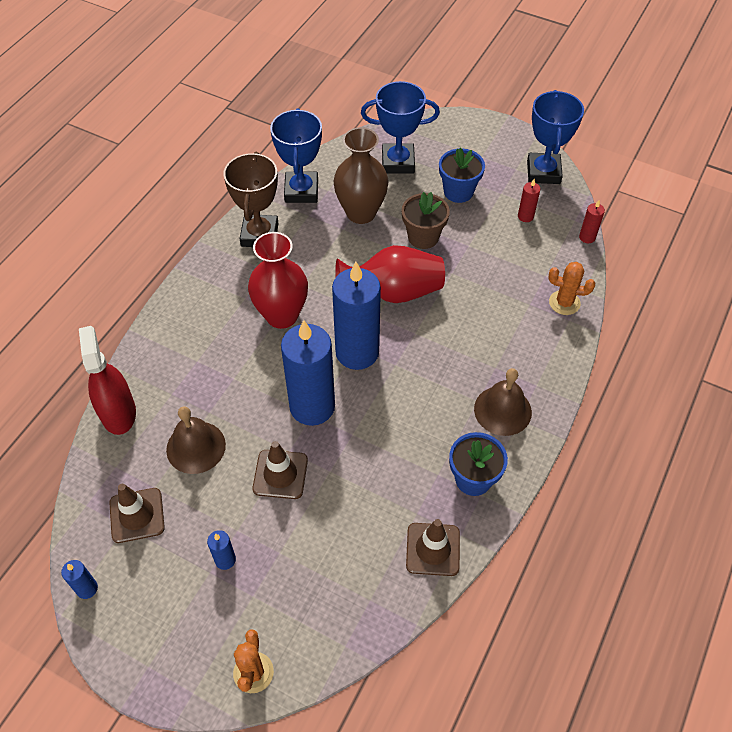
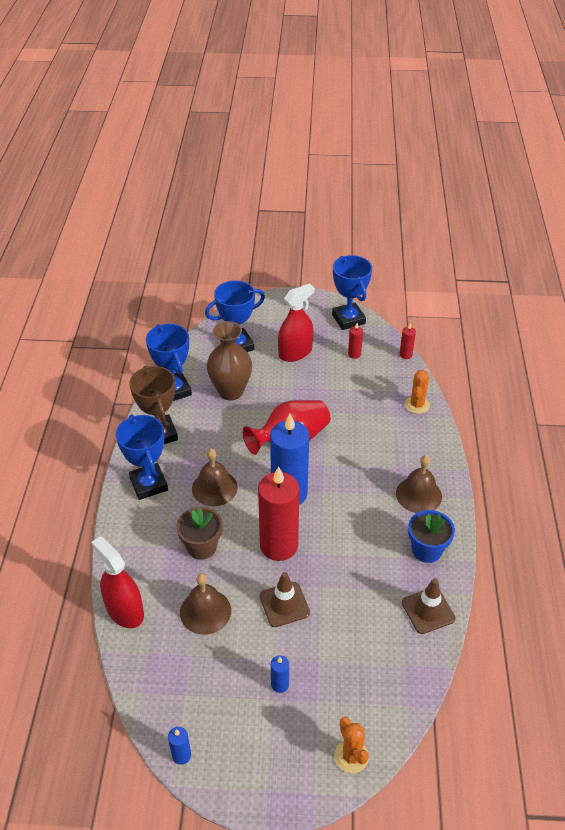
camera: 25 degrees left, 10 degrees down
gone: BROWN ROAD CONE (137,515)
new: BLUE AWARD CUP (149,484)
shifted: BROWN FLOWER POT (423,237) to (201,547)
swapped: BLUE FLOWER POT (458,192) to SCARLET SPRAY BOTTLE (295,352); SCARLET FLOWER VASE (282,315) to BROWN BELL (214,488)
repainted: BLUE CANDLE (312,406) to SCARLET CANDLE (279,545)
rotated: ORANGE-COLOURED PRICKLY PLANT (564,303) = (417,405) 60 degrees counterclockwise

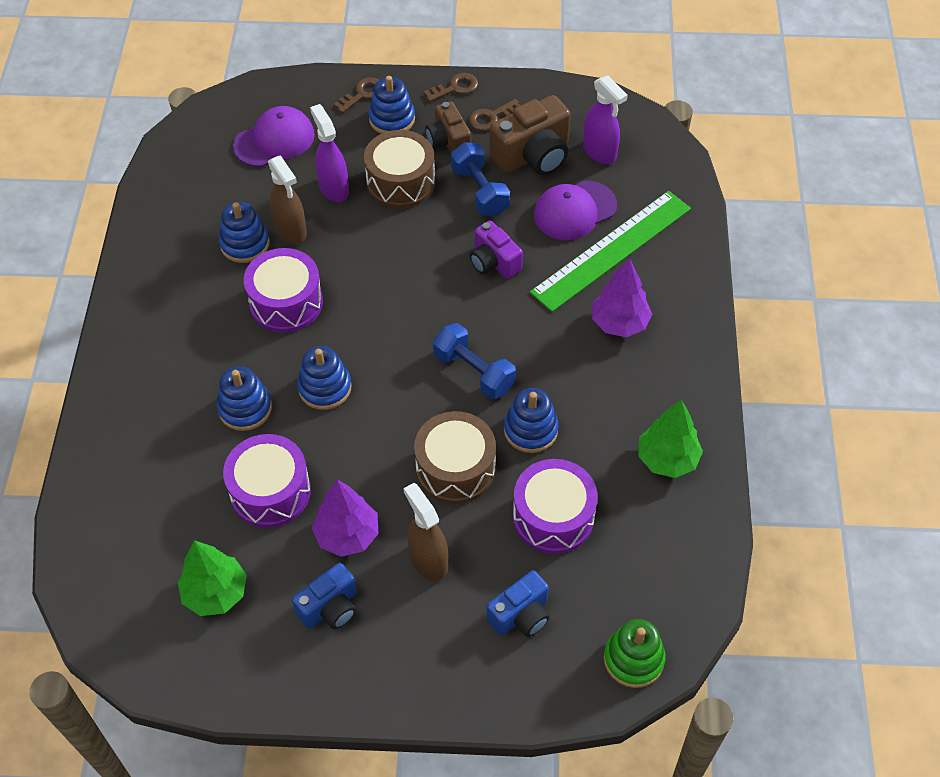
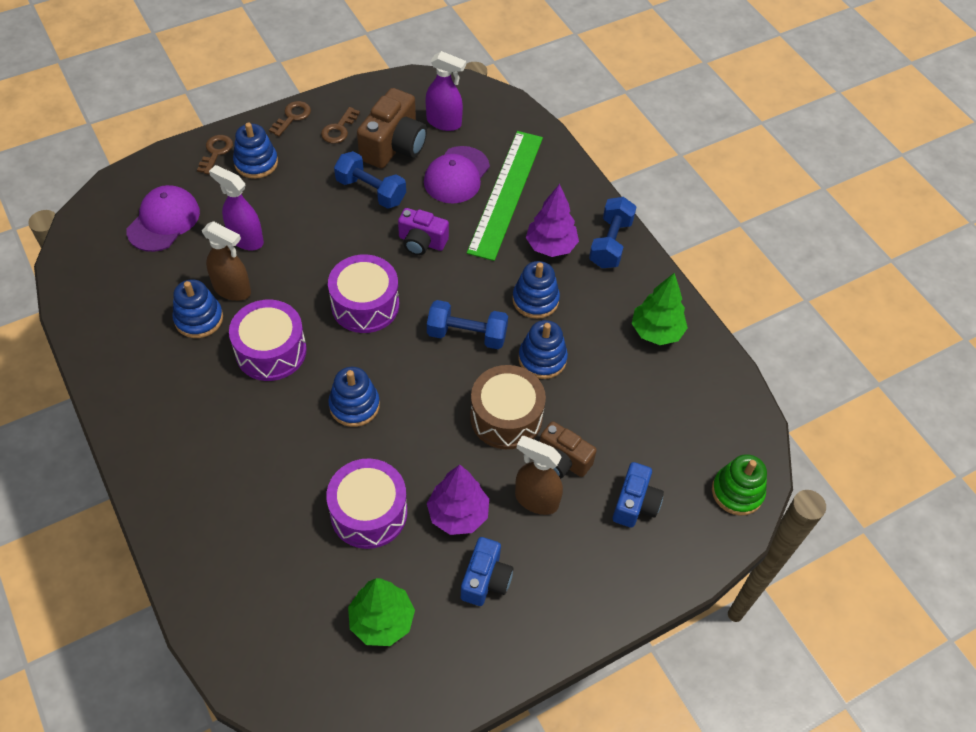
camera: 35 degrees left, 0 degrees up
gone: BROWN TOY DRUM (401,182)
new: BLUE FREE WEIGHT (610,243)
shifted: BROWN COMPACT CAMERA (448,141) to (562,461); BLUE STACKING TOY (245,408) to (535,300); PURPLE TOY DRUM (553,517) to (365,305)

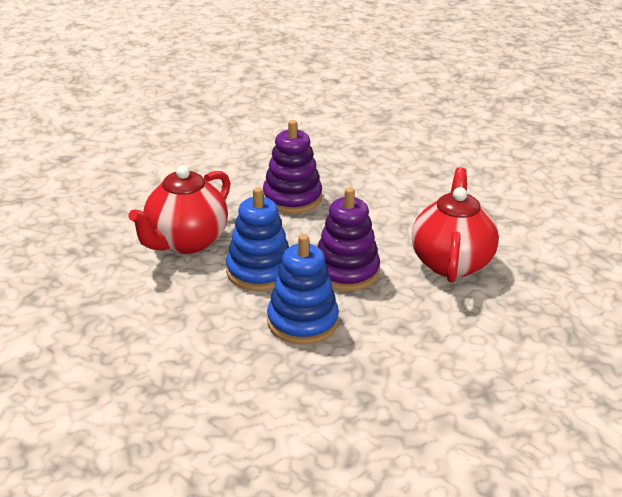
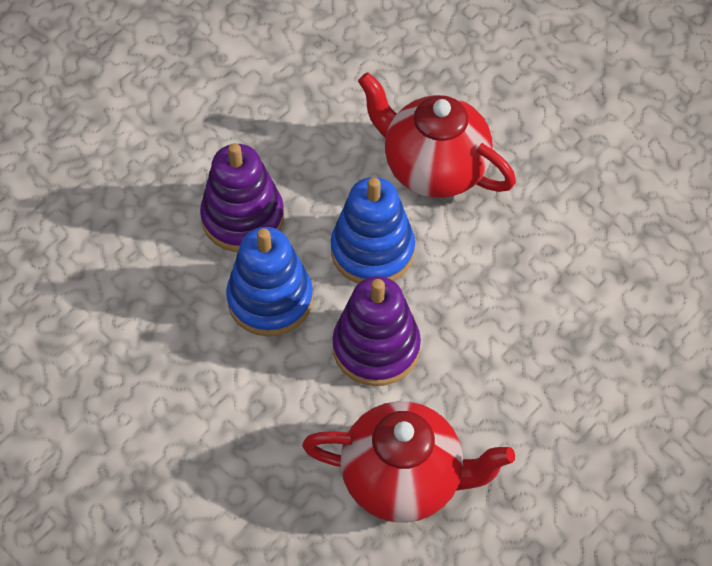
camera: 90 degrees right, 25 degrees up
shifted: PURPLE STACKING TOY (292,198) to (243,218)

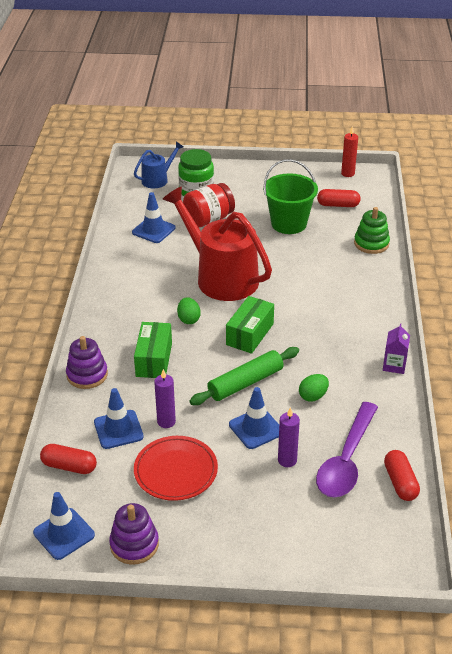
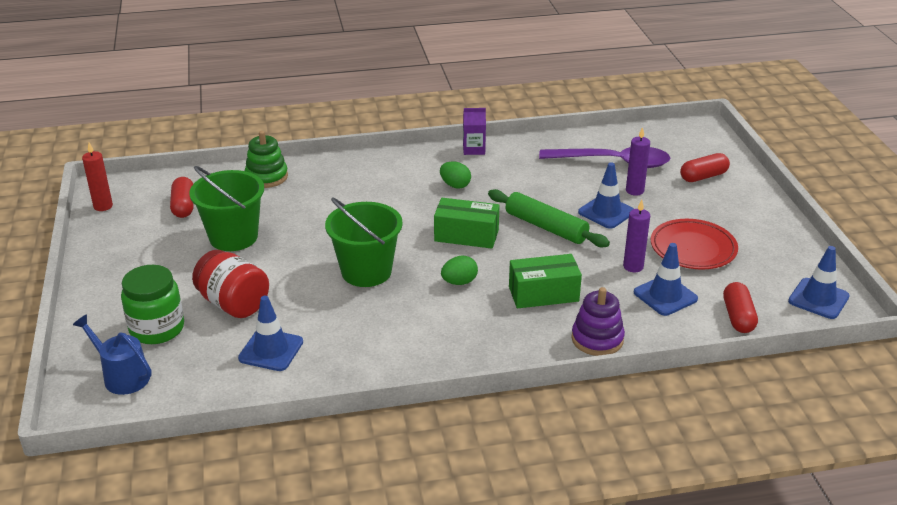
camera: 105 degrees left, 5 degrees down
gone: PURPLE STACKING TOY (134,544)
shifted: LEAF-GREEN EGG SHAPE (313,396) to (455,185); SCARLET CAPSULE (400,482) to (703,176)
swapped: SCARLET WATERING POT (221,277) to LEAF-GREEN PAIL (366,271)

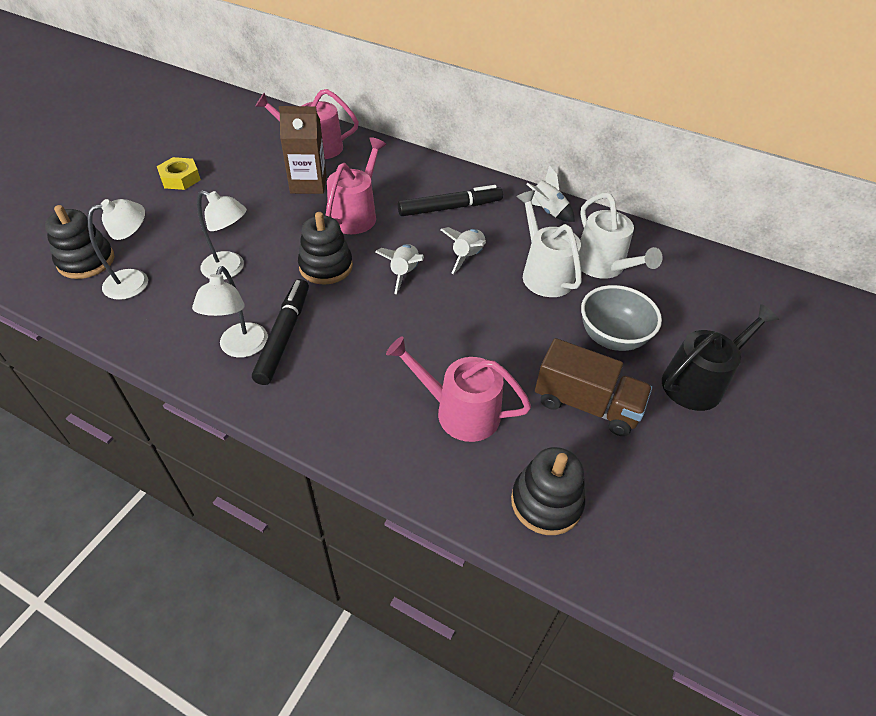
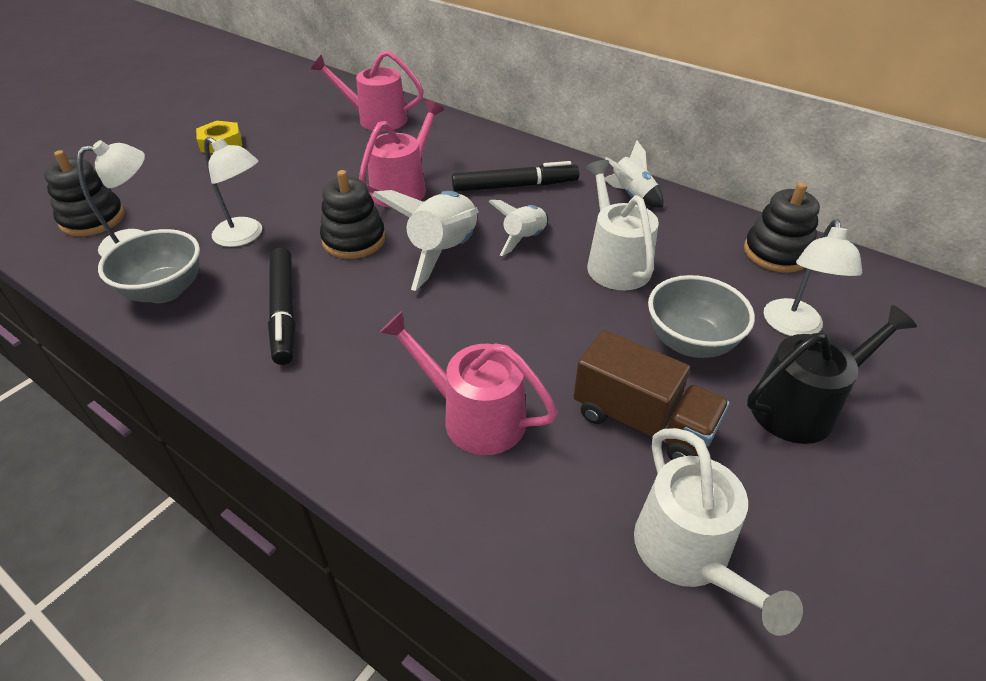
camera: 10 degrees right, 5 degrees down
gone: BROWN MILK CARTON (308,184)
new: GRAY DEEP DISH (165,291)
shifted: PURE WHITE WATERING POT (603,266) to (688,554); PURE WHITE DESK LAMP (241,348) to (793,327); BLACK STACKING TOY (546,502) to (776,253)
rotated: BLACK FELT PEN (284,336) = (284,311) 150 degrees clockwise
scaled: PURE WHITE SPACESHIP (404,273) = (443,252) x1.72

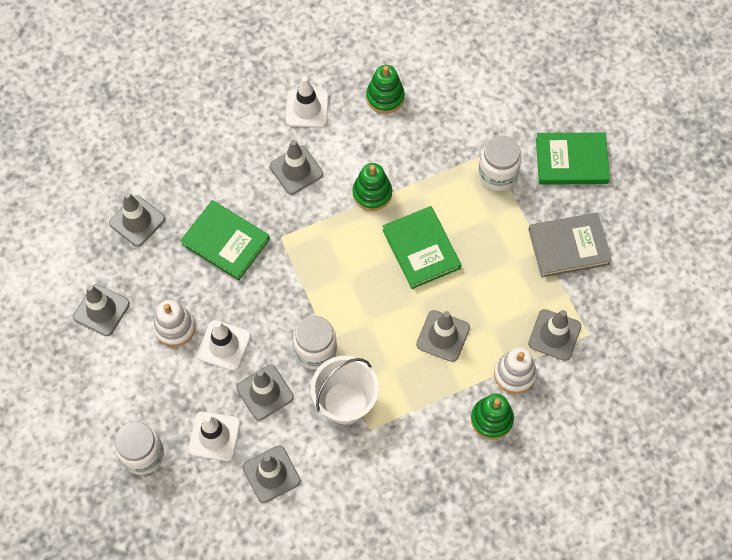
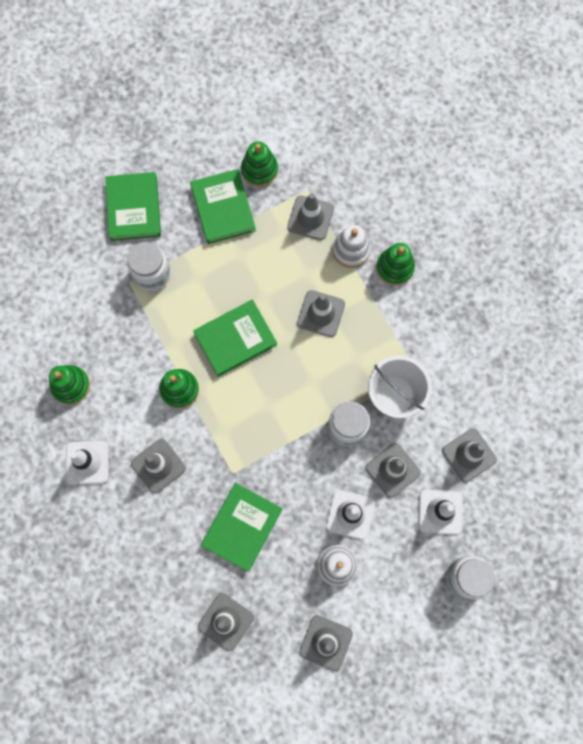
camera: 95 degrees left, 10 degrees up
new: LEAF-GREEN STACKING TOY (259,170)
repainted: GRAY BOOK (568,246) to LEAF-GREEN BOOK (223,208)

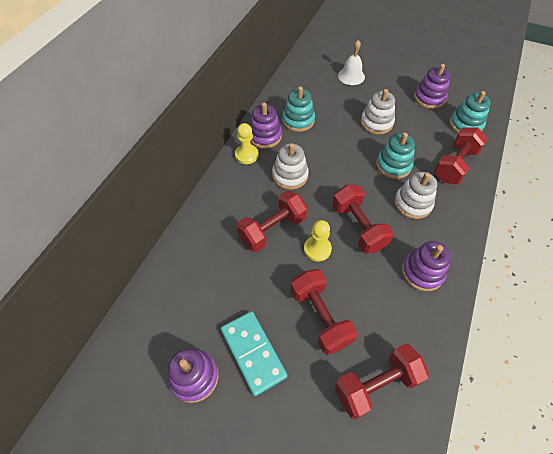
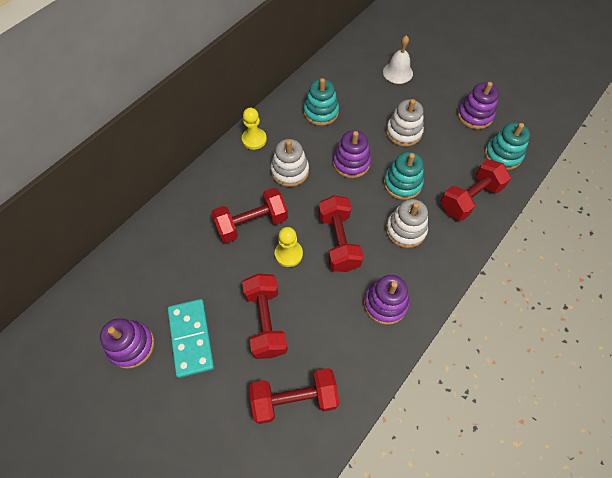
camera: 15 degrees right, 5 degrees up
shifted: PURPLE STACKING TOY (265,136) to (351,163)

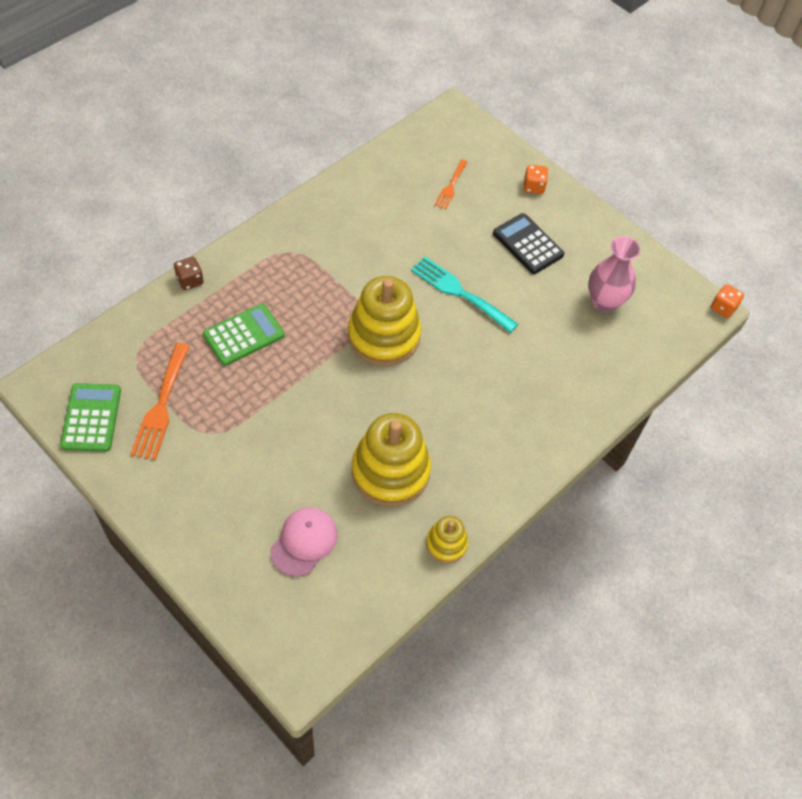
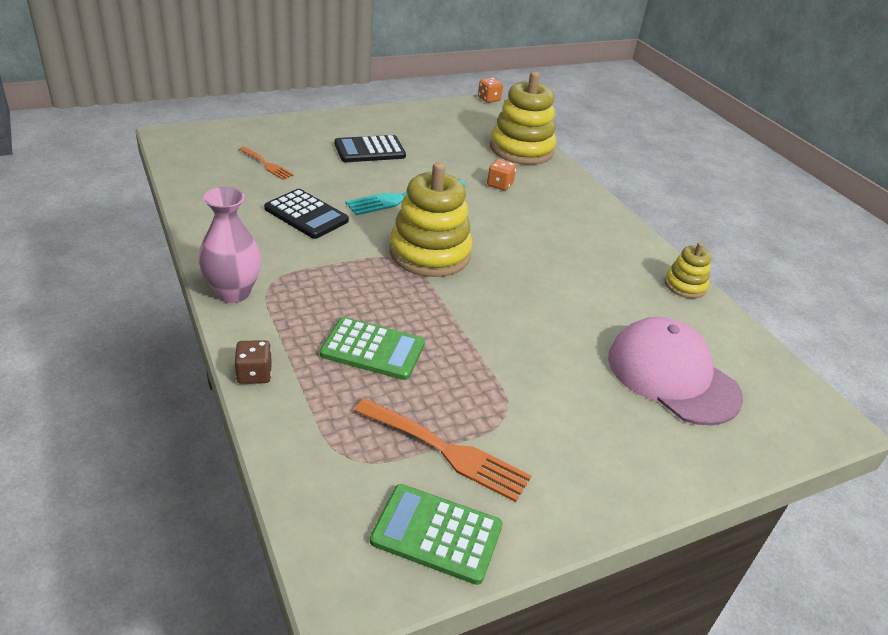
camera: 70 degrees left, 20 degrees down
new: BLACK CALCULATOR (306,215)
shifted: ORANGE-COLOURED DICE (533,187) to (499,185); ROSE-PINK FLOWER VASE (604,302) to (233,292); BRIGHT YELLOW STACKING TOY (390,471) to (521,149)
rotated: LEAF-GREEN CALCULATOR (244,335) = (373,349) 120 degrees clockwise
scaled: ROSE-PINK CAP (304,542) = (672,376) x1.60

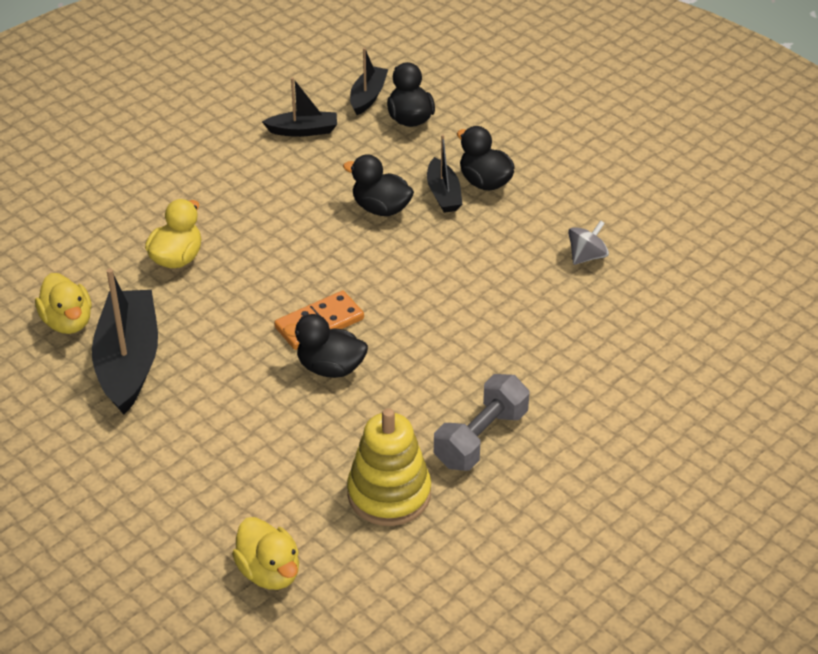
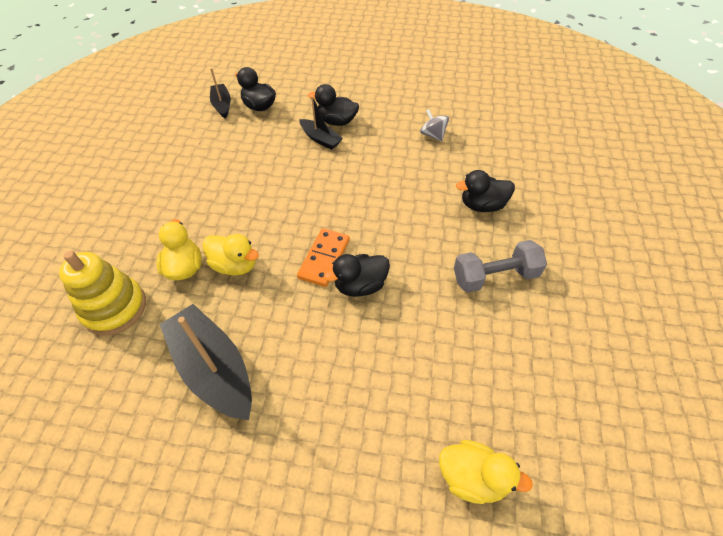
camera: 35 degrees left, 10 degrees up
gone: BLACK BOAT (303,130)
shifted: BLACK RUBBER DUCK (381,208) to (482,205); BRIGHT YELLOW RUBBER DUCK (68,322) to (235,265); BRIGHT YELLOW STACKING TOY (389,494) to (115,308)
rotated: GRAY TOY TOP (587,256) = (433,135) 45 degrees counterclockwise; GRAY FREE WEIGHT (481,438) = (495,276) 75 degrees clockwise

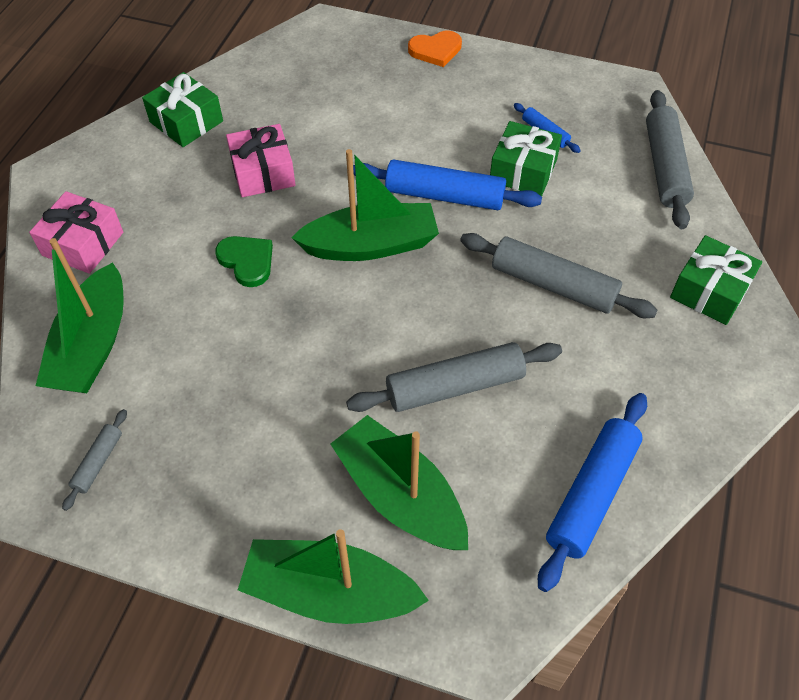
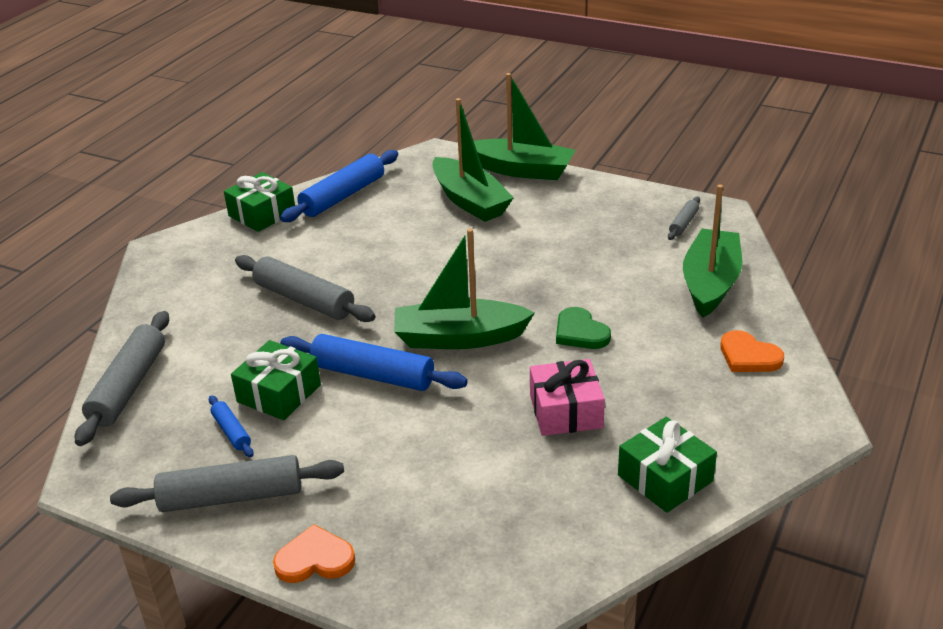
camera: 170 degrees left, 20 degrees down
shifted: LEAF-GREEN PRESENT (710,291) to (262,214); GRAY PASTRY ROLLER (455,386) to (231,497)
swapped: ROSE-PINK PRESENT (83,244) to ORANGE-COLOURED HEART SHAPE (748,356)

